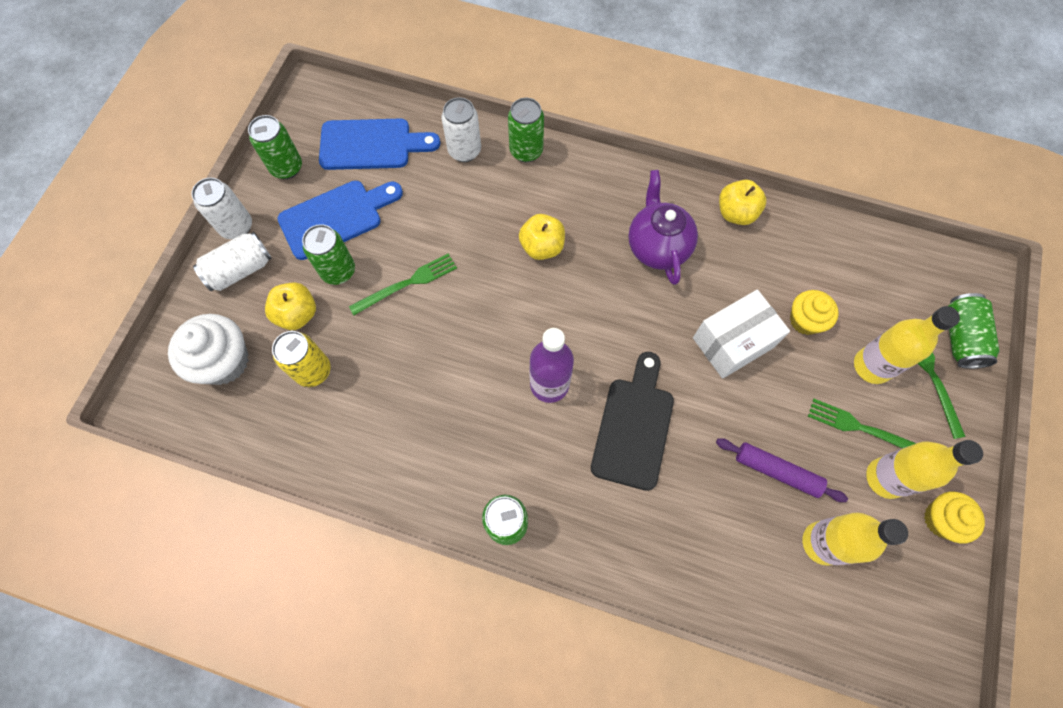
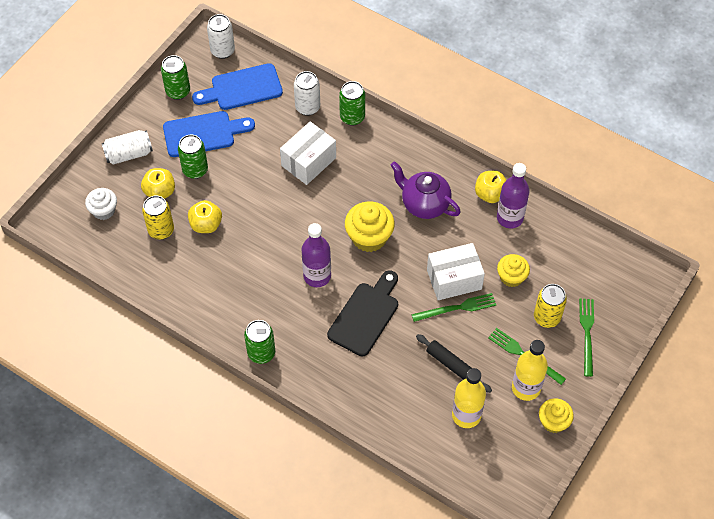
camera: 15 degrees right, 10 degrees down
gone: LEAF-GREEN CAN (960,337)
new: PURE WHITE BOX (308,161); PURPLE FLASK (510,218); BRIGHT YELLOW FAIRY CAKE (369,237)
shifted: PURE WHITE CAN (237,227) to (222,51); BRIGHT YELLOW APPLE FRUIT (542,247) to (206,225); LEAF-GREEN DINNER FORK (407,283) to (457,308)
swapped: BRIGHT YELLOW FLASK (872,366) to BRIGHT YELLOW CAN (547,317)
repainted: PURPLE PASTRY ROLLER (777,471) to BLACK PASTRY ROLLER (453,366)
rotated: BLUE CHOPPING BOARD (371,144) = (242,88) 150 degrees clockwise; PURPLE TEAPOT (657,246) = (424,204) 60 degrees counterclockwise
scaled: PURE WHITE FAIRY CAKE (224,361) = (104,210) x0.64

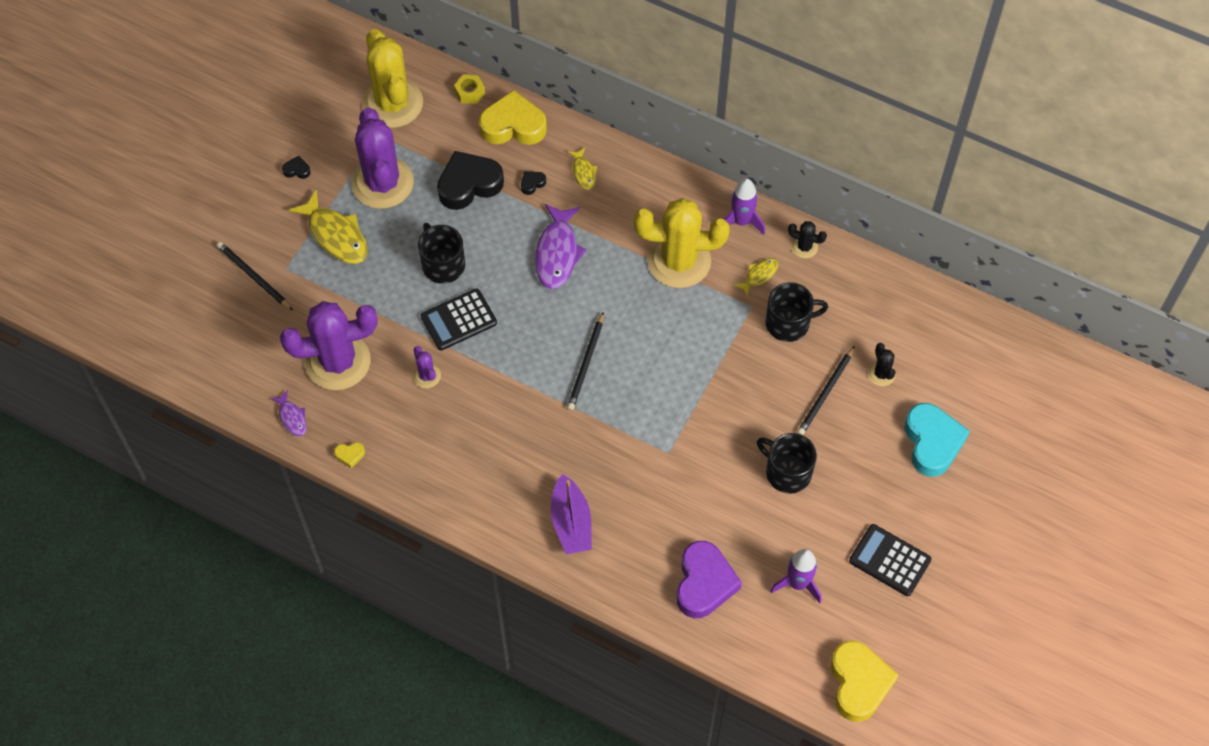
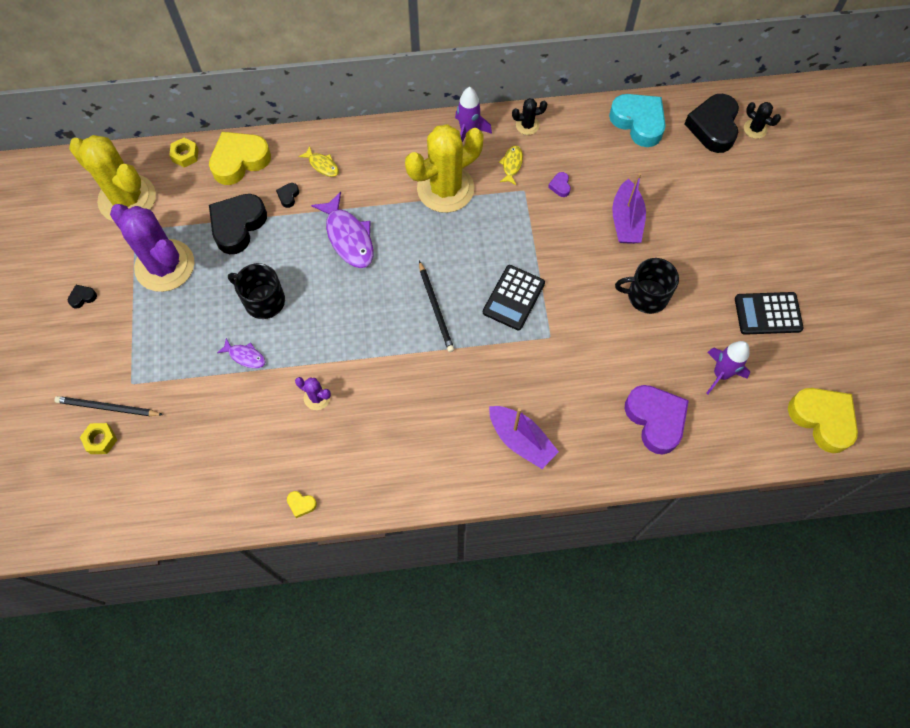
camera: 35 degrees left, 5 degrees up
gone: BRIGHT YELLOW TOY FISH (336,235); PURPLE PRICKLY PLANT (338,361)
new: BLACK HEART SHAPE (713,127); BRIGHT YELLOW HEXAGON NUT (101,440)
shifted: BLACK CALCULATOR (459,320) to (513,298); BLACK PRICKLY PLANT (881,374) to (755,129); PURPLE TOY FISH (292,417) to (245,356); AQUA HEART SHAPE (932,442) to (638,122)
swapped: BLACK COFFEE MUG (789,323) to PURPLE HEART SHAPE (560,186); BLACK WOODEN PENCIL (825,393) to PURPLE BOAT (626,220)
rotated: BRIGHT YELLOW HEART SHAPE (350,455) = (301,504) 60 degrees clockwise

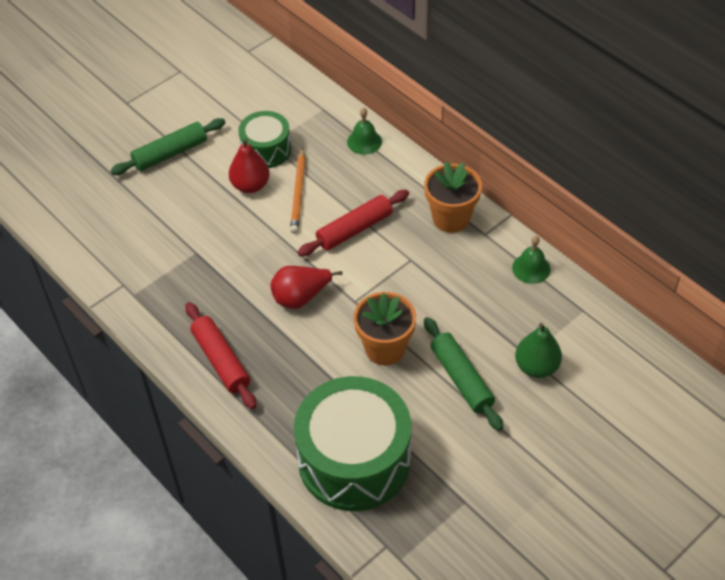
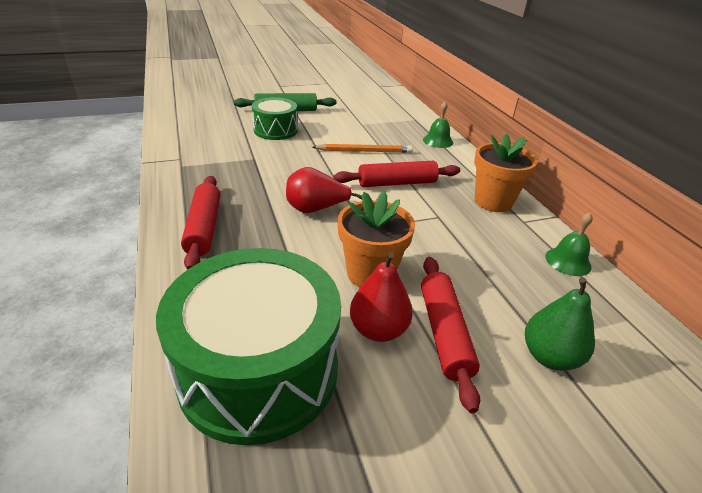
camera: 20 degrees right, 15 degrees down
shifted: LEAF-GREEN TOY DRUM (266,150) to (275,130); SCARLET PEAR FRUIT (250,185) to (378,330)
repainted: LEAF-GREEN PASTRY ROLLER (461,379) to SCARLET PASTRY ROLLER (444,333)
rotated: ORANGE-COLOURED WOODEN PENCIL (298,193) = (364,151) 120 degrees counterclockwise

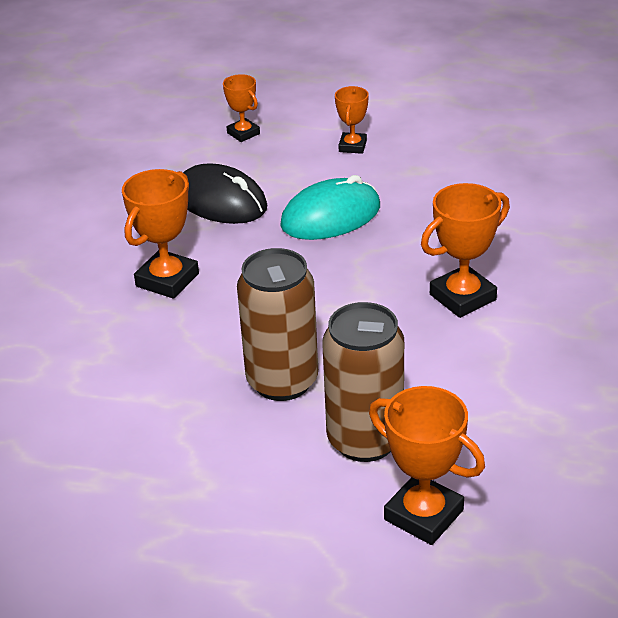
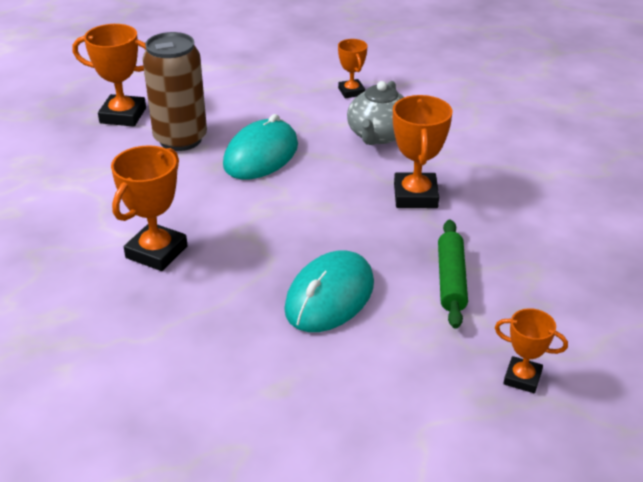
camera: 150 degrees right, 0 degrees up
new: GRAY TEAPOT (378,135)
shifted: ORANGE-COLOURED AWARD CUP (352,146) to (351,92)
swapped: BLACK MOUSE (221,201) to LEAF-GREEN PASTRY ROLLER (451,280); BROWN CAN (282,381) to AQUA MOUSE (261,155)

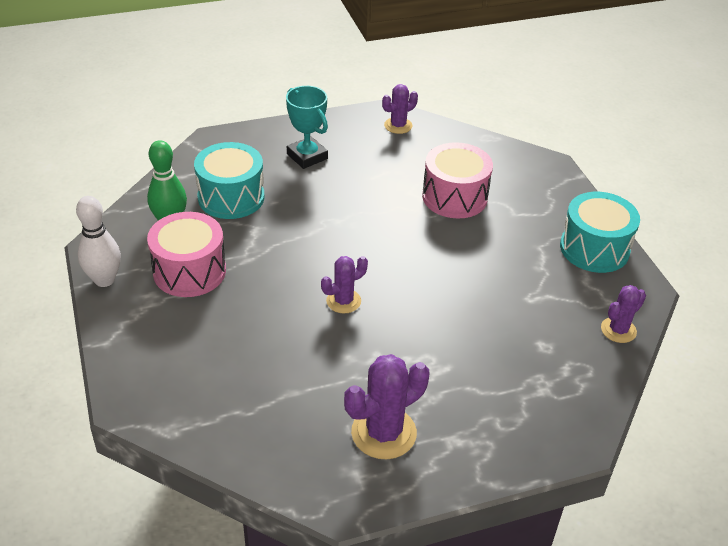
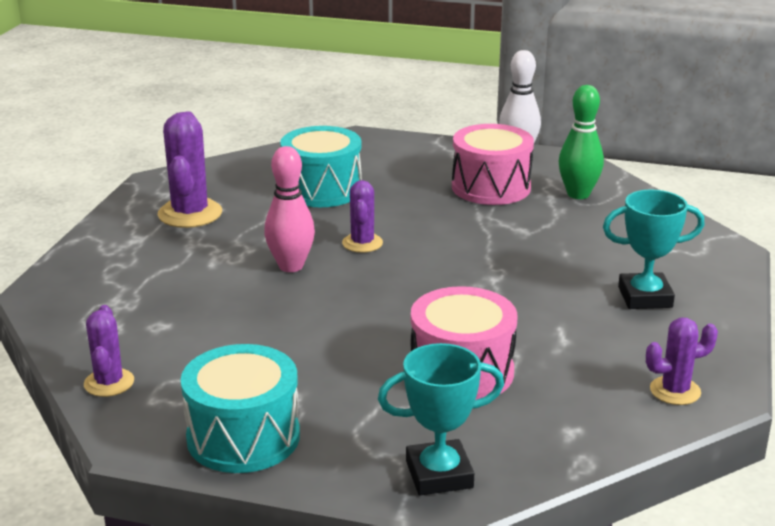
camera: 125 degrees right, 15 degrees down
new: ROSE-PINK SKITTLE (291,266); AQUA AWARD CUP (439,474)
shifted: AQUA TOY DRUM (231,197) to (322,189)
rotated: PURPLE PRICKLY PLANT (398,126) = (675,391) 75 degrees clockwise

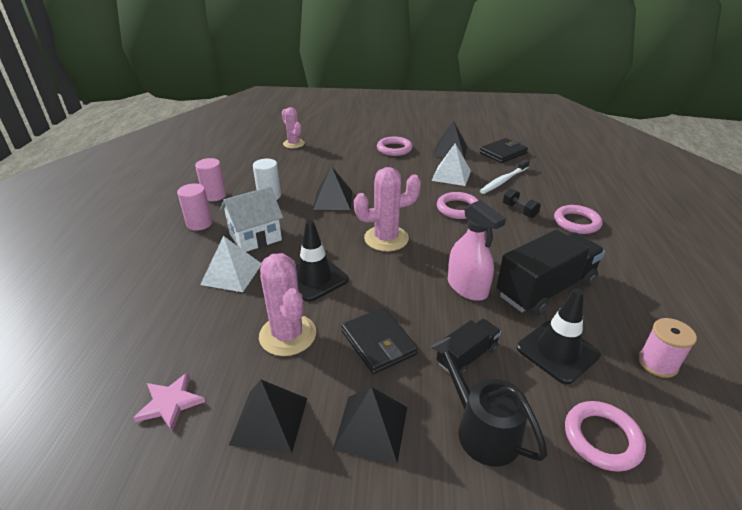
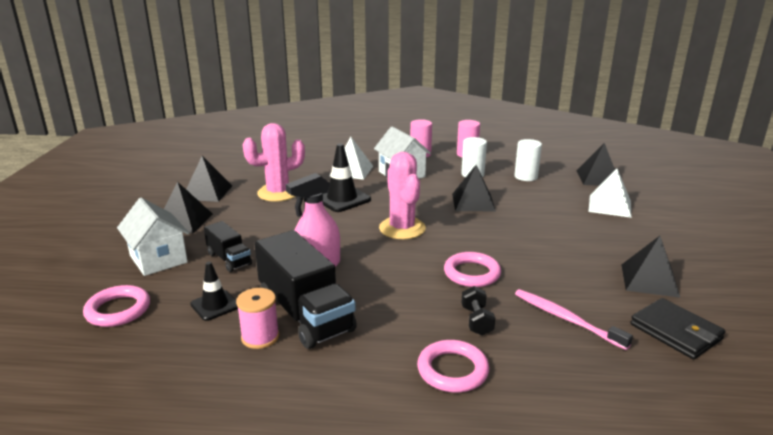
camera: 90 degrees right, 10 degrees down
gone: ROSE-PINK TORUS (394,149); BLACK WALLET (378,343); ROSE-PINK STAR (170,403)
new: PURE WHITE SOLID CYLINDER (526,177)
shifted: PURE WHITE PYRAMID SHAPE (451,175) to (610,206); ROSE-PINK REEL OF THREAD (657,363) to (260,337)
swapped: ROSE-PINK PRICKLY PLANT (293,144) to BLACK PYRAMID SHAPE (598,178); BLACK WATERING POT (482,430) to PURE WHITE HOUSE (158,259)
repainted: PURE WHITE TOOTHBRUSH (503,181) to ROSE-PINK TOOTHBRUSH (565,318)
rotated: BLACK FREE WEIGHT (519,211) = (476,321) 60 degrees counterclockwise
scaled: BLACK ROAD CONE (557,351) = (215,305) x0.64

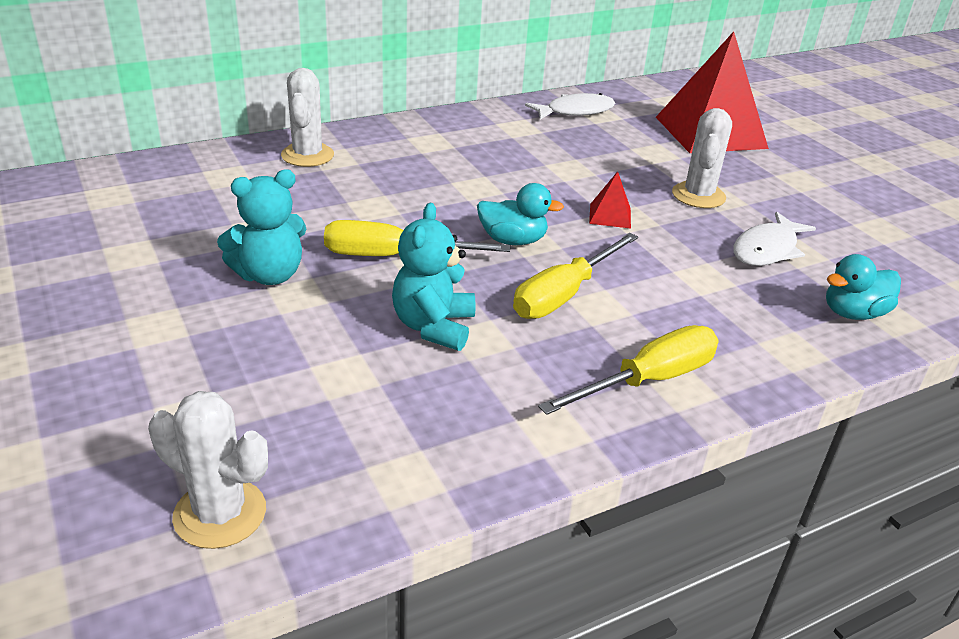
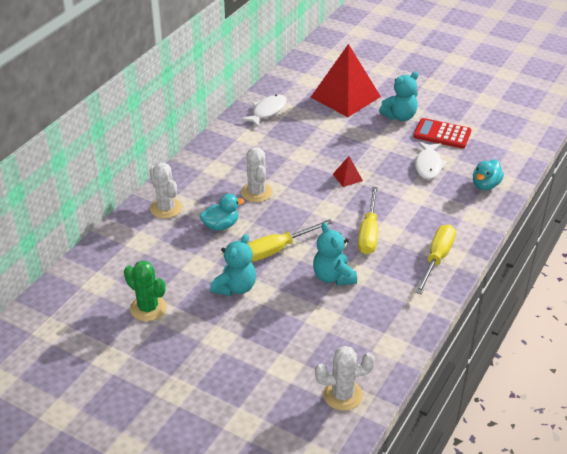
camera: 30 degrees left, 5 degrees up
new: AQUA STUFFED BEAR (399,116); SCARLET CALCULATOR (442,134); LEAF-GREEN PRICKLY PLANT (148,308)
shifted: PURE WHITE PRICKLY PLANT (698,195) to (256,192); AQUA RUBBER DUCK (513,240) to (221,225)

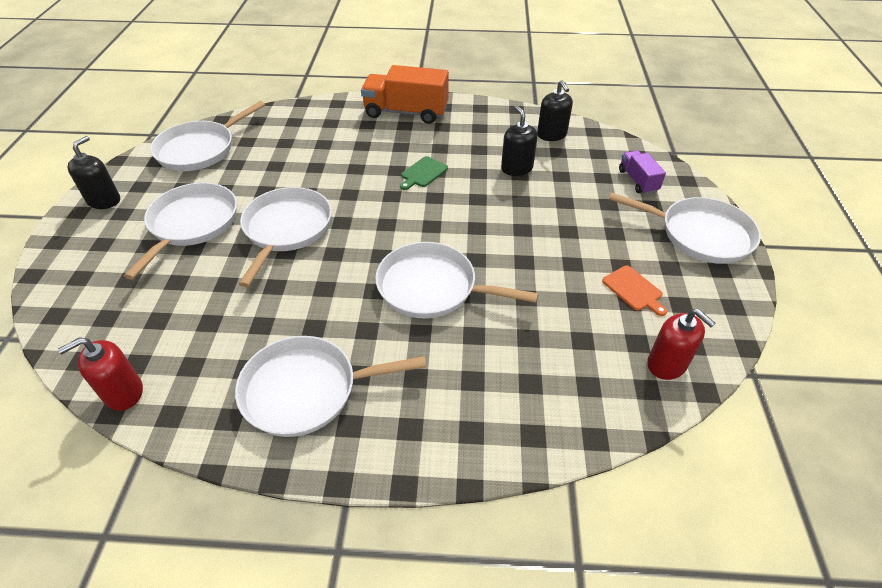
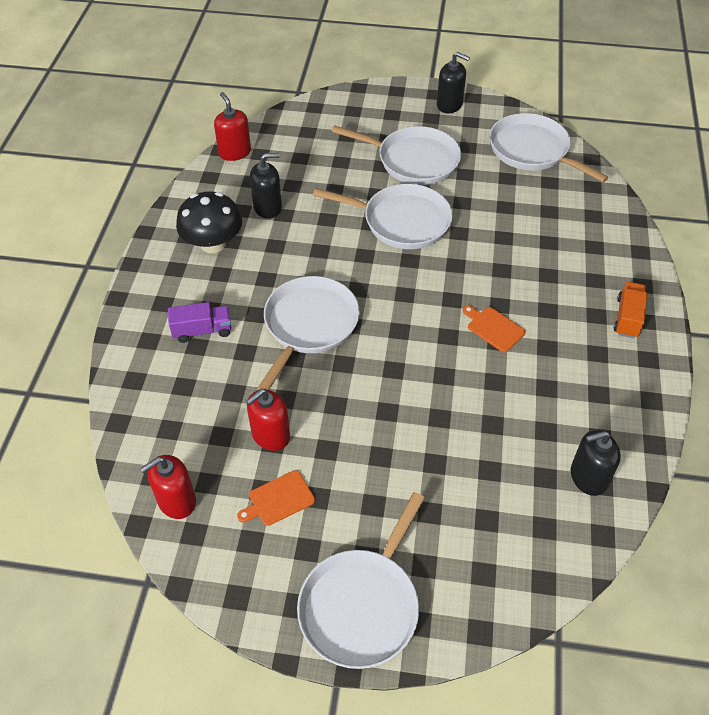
camera: 95 degrees right, 5 degrees up
new: SCARLET PUMP BOTTLE (270,435)
shifted: BLACK PUMP BOTTLE (516,168) to (267,207); PURPLE TOY TRUCK (638,181) to (202,331)
swapped: PURE WHITE FRYING PAN (306,390) to BLACK TOADSTOOL (213,243)
repainted: LEAF-GREEN CHOPPING BOARD (423,173) to ORANGE-COLOURED CHOPPING BOARD (494,328)
scaled: ORANGE-COLOURED TOY TRUCK (406,112) = (627,318) x0.54

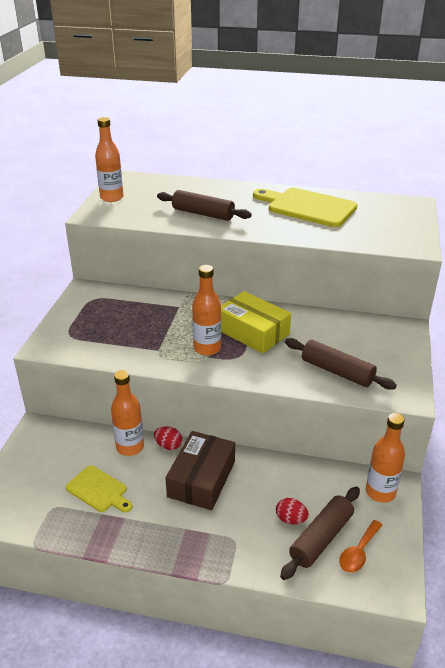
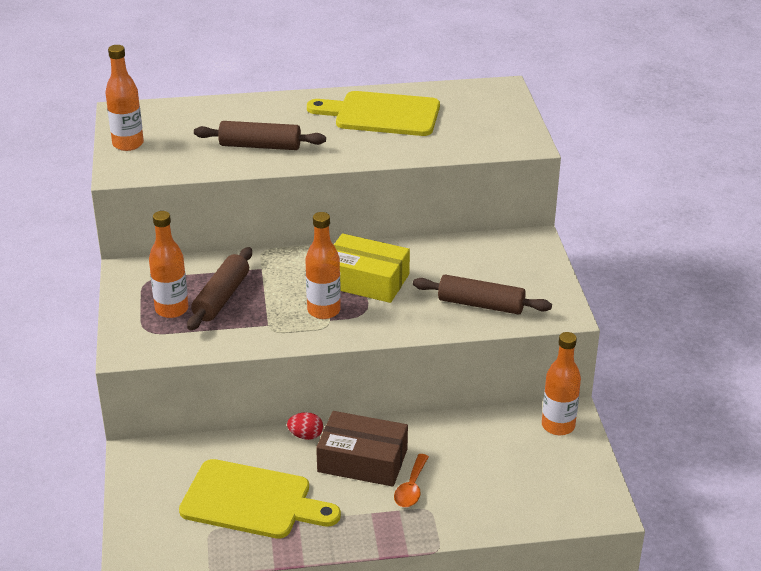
camera: 20 degrees left, 0 degrees up
gone: SCARLET EGG SHAPE (291,519)
shifted: ORANGE-COLOURED FLASK (130,447) to (172,309); BROWN PASTRY ROLLER (321,538) to (221,297); ORANGE-COLOURED SPOON (358,552) to (411,488)
rotated: BROWN BOX (201,479) = (362,460) 75 degrees counterclockwise
scaled: BRIGHT YELLOW CHOPPING BOARD (99,490) = (252,501) x1.80

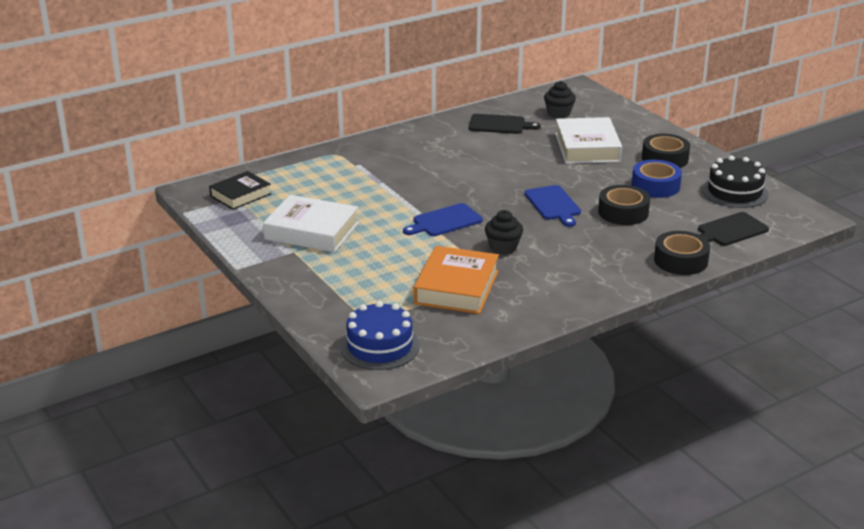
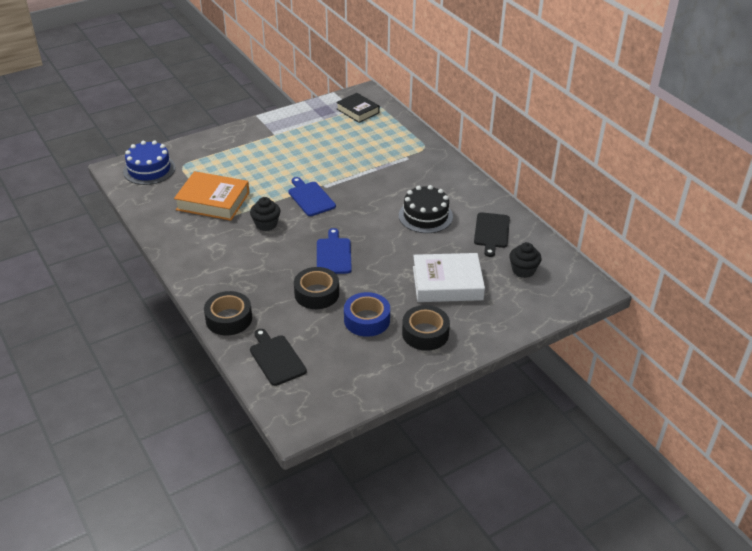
camera: 90 degrees right, 10 degrees up
gone: PURE WHITE BOOK (312,231)
shifted: BLACK GATEAU (734,192) to (425,216)
rotated: BLUE CHOPPING BOARD (553,205) = (334,254) 105 degrees clockwise

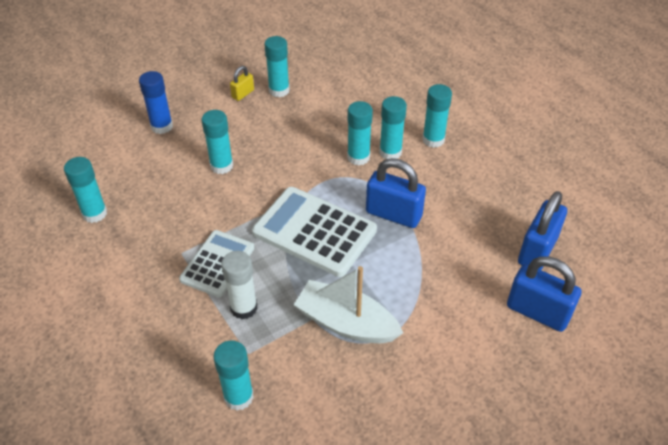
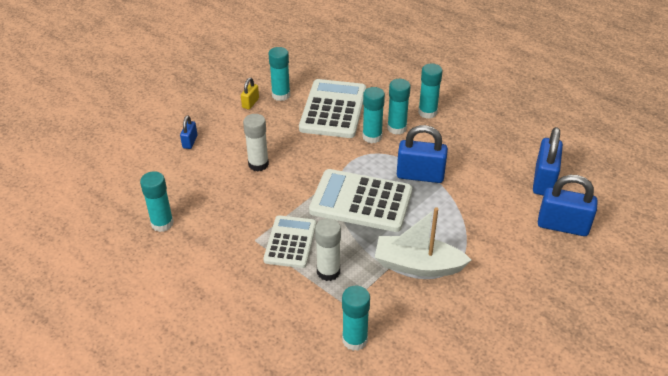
camera: 15 degrees left, 5 degrees down
new: PURE WHITE CALCULATOR (333,109)
swapped: BLUE GLUE (162,126) to BLUE LOCK (190,142)
repainted: AQUA GLUE (221,166) to PURE WHITE GLUE (258,164)

